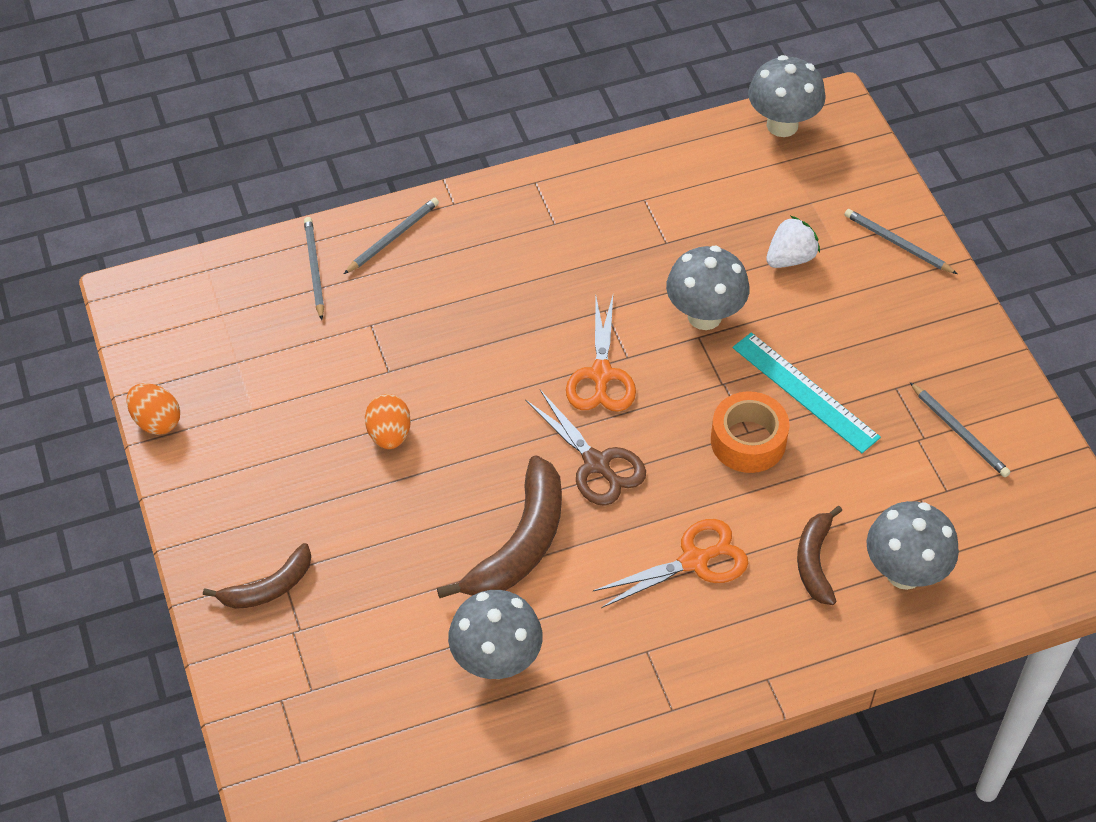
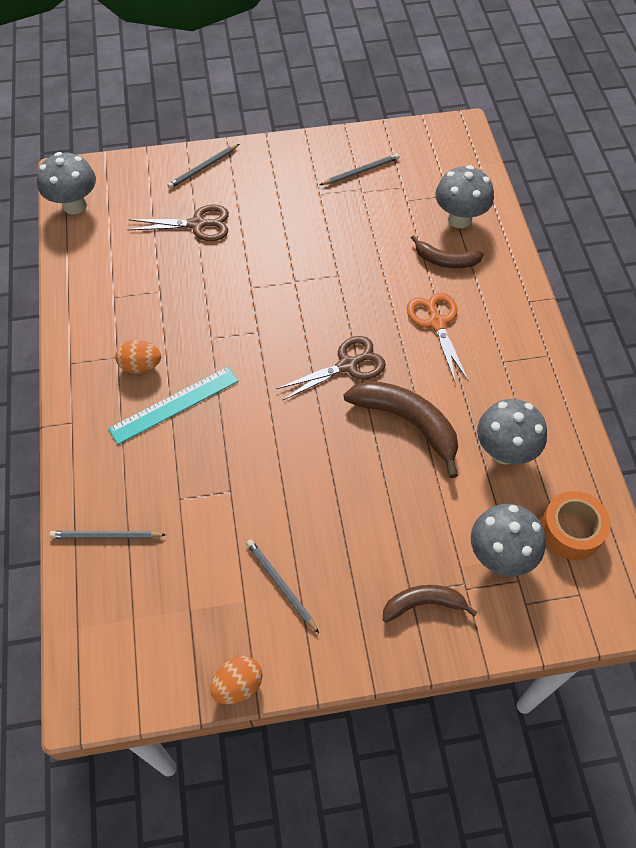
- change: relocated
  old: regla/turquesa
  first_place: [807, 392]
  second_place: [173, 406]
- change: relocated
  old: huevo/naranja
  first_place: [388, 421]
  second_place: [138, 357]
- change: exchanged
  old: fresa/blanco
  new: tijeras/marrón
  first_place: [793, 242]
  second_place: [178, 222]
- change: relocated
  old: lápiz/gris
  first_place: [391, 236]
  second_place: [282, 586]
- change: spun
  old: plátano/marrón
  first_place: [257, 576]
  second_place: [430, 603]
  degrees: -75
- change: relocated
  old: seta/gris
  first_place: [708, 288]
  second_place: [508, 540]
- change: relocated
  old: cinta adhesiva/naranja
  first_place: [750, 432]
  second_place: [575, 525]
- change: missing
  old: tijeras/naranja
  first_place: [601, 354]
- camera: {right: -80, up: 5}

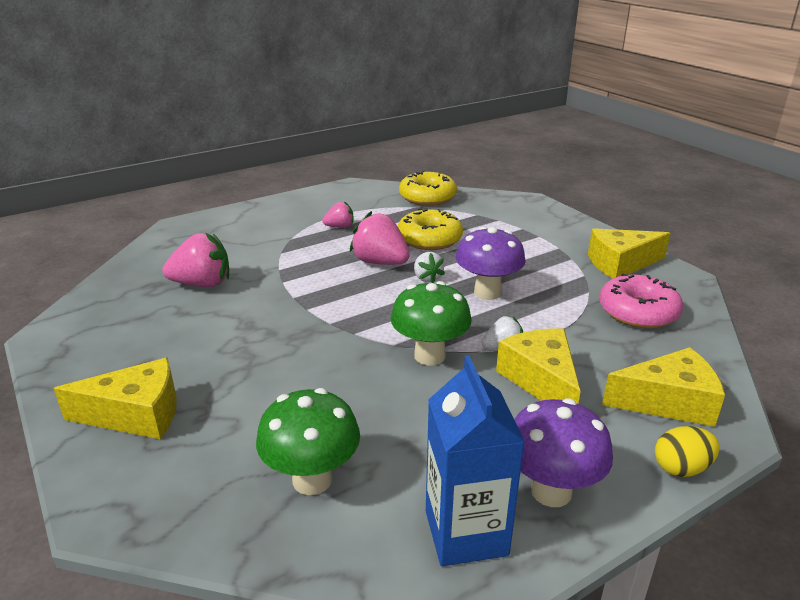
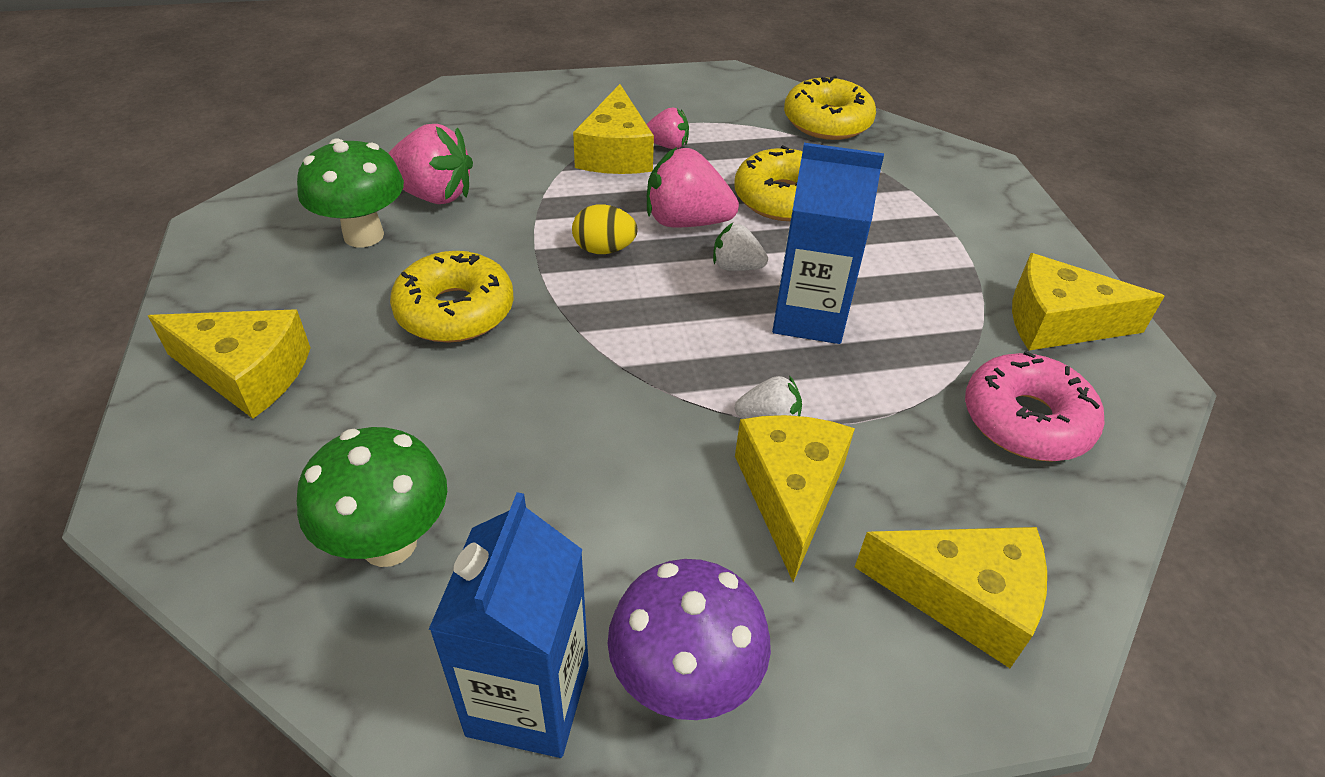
- change: relocated
  old: seta/verde
  first_place: [431, 323]
  second_place: [350, 192]
- change: appeared
  new: rosquilla/amarillo
  second_place: [452, 297]
- change: relocated
  old: huevo/amarillo
  first_place: [687, 451]
  second_place: [605, 229]
- change: appeared
  new: queso/amarillo
  second_place: [613, 129]
- change: spun
  old: fresa/rosa
  first_place: [380, 238]
  second_place: [693, 187]
  degrees: -45
- change: spun
  old: fresa/blanco
  first_place: [429, 267]
  second_place: [740, 247]
  degrees: 105
- change: exchanged
  old: seta/morado
  new: cartón de leche/azul
  first_place: [491, 263]
  second_place: [828, 243]
- camera: {right: 20, up: 15}

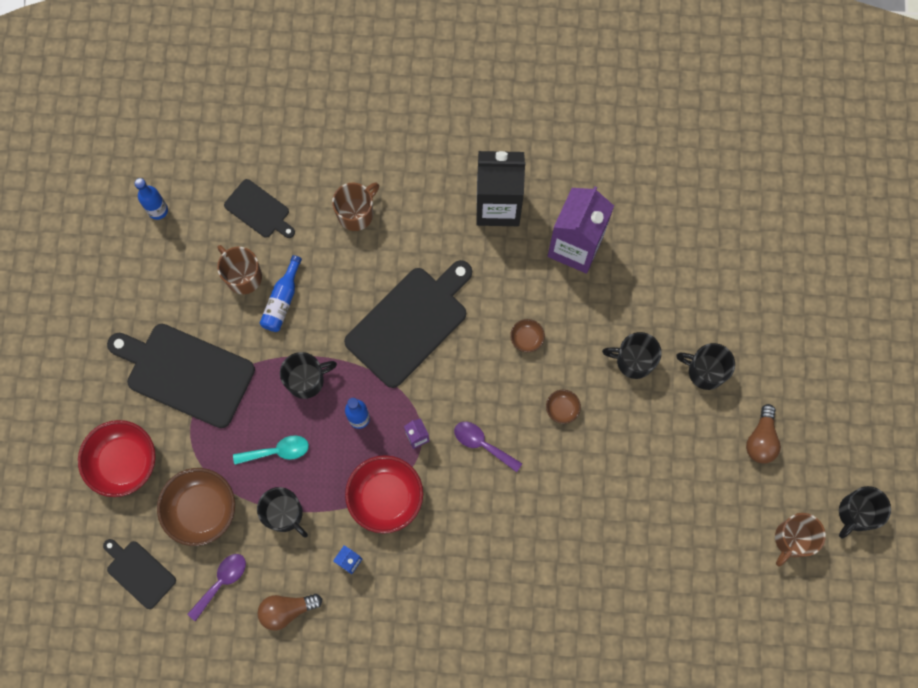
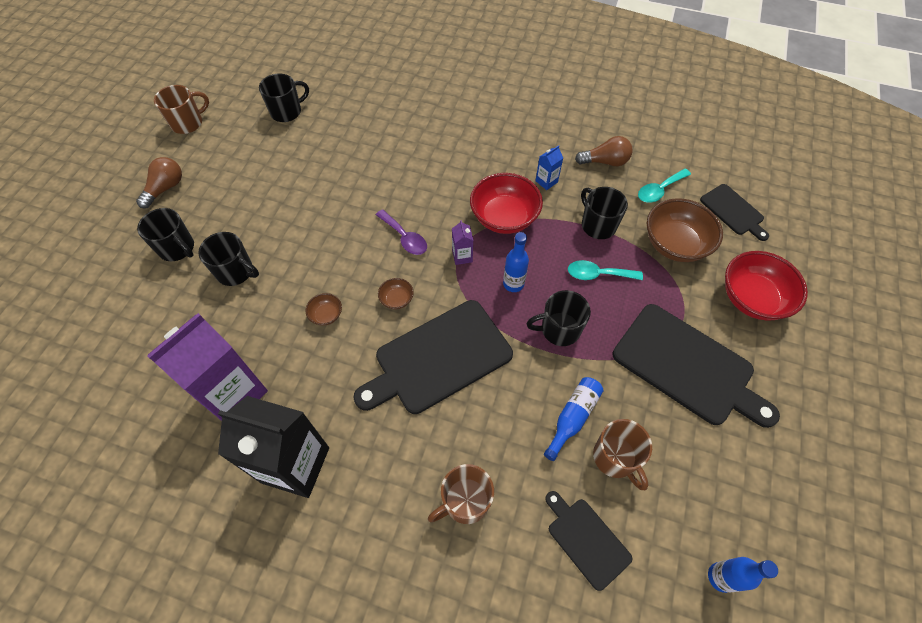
- change: relocated
  old: taza/negro
  first_place: [865, 512]
  second_place: [284, 98]
- change: relocated
  old: cuenco/marrón
  first_place: [563, 407]
  second_place: [396, 294]
- change: colour
  old: cuchara/morado
  new: cuchara/turquesa
  first_place: [216, 587]
  second_place: [664, 186]
- camera: {right: -165, up: -15}

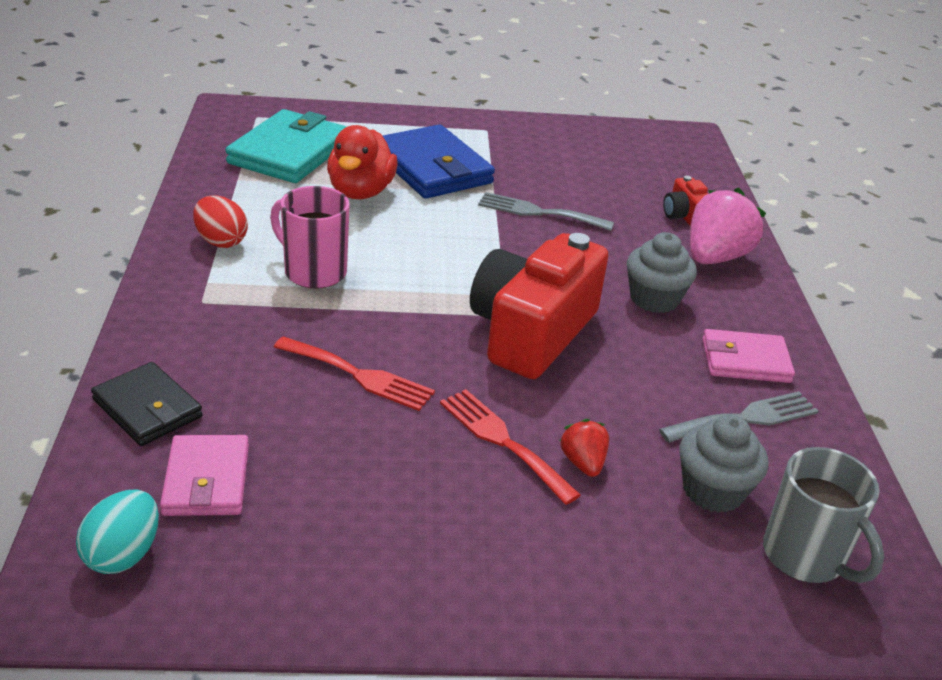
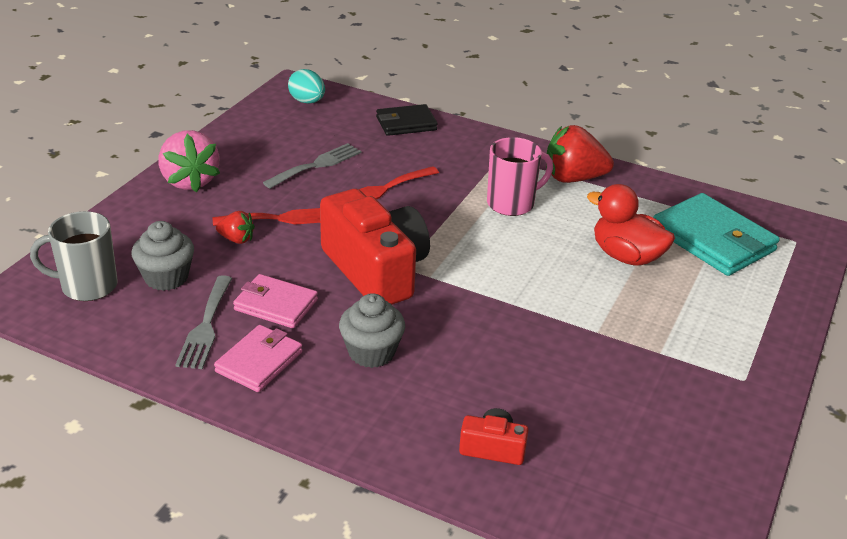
- change: relocated
  old: fresa/rosa
  first_place: [728, 226]
  second_place: [189, 161]
- change: relocated
  old: cartera/rosa
  first_place: [204, 475]
  second_place: [275, 301]
- change: relocated
  old: tenedor/gris
  first_place: [546, 211]
  second_place: [312, 166]
- change: exchanged
  old: huevo/rojo
  new: fresa/rojo
  first_place: [220, 221]
  second_place: [580, 154]
- change: missing
  old: cartera/azul
  first_place: [439, 161]
- camera: {right: 120, up: 0}

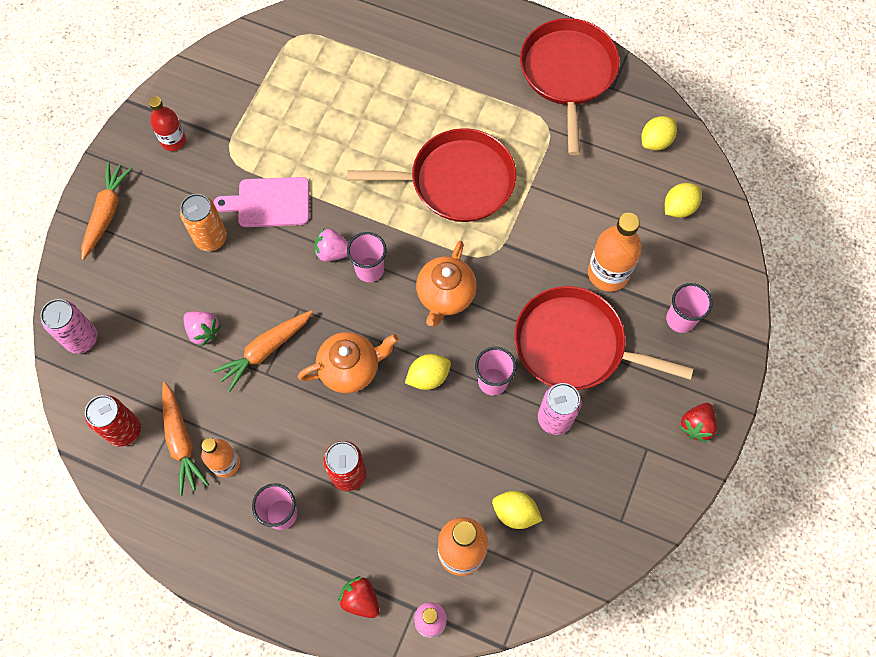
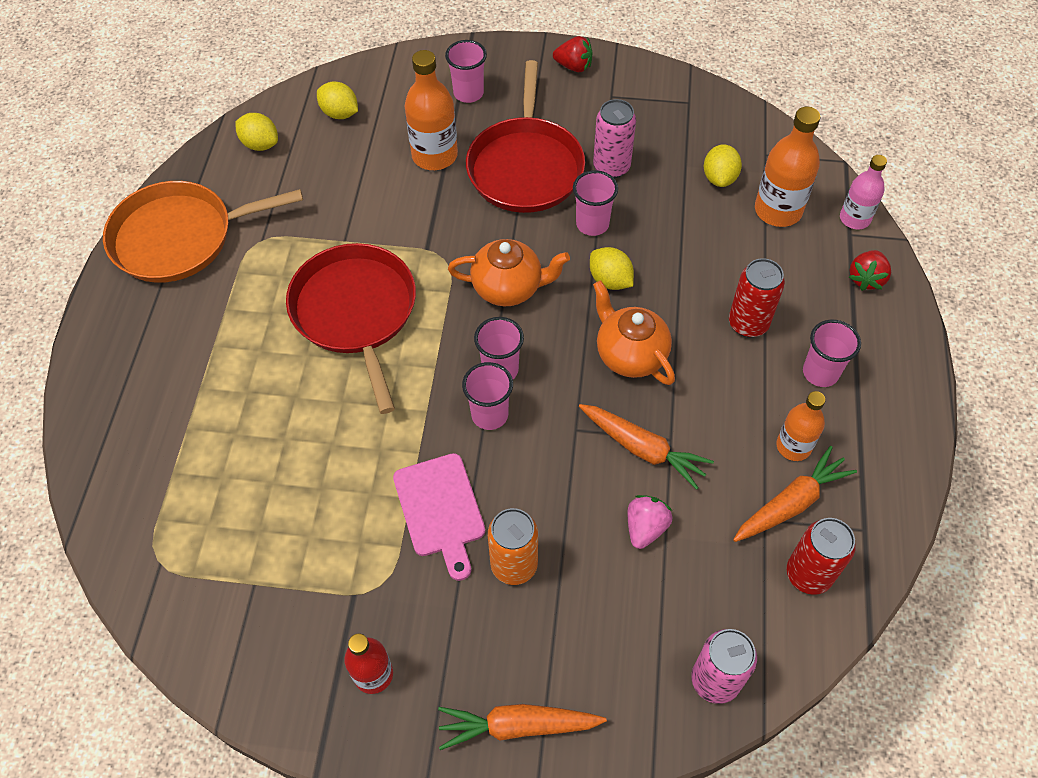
- change: colour
  old: sartén/rojo
  new: sartén/naranja
  first_place: [569, 86]
  second_place: [203, 232]
- change: exchanged
  old: fresa/rosa
  new: vaso/rosa
  first_place: [331, 245]
  second_place: [487, 396]
- camera: {right: -105, up: -10}

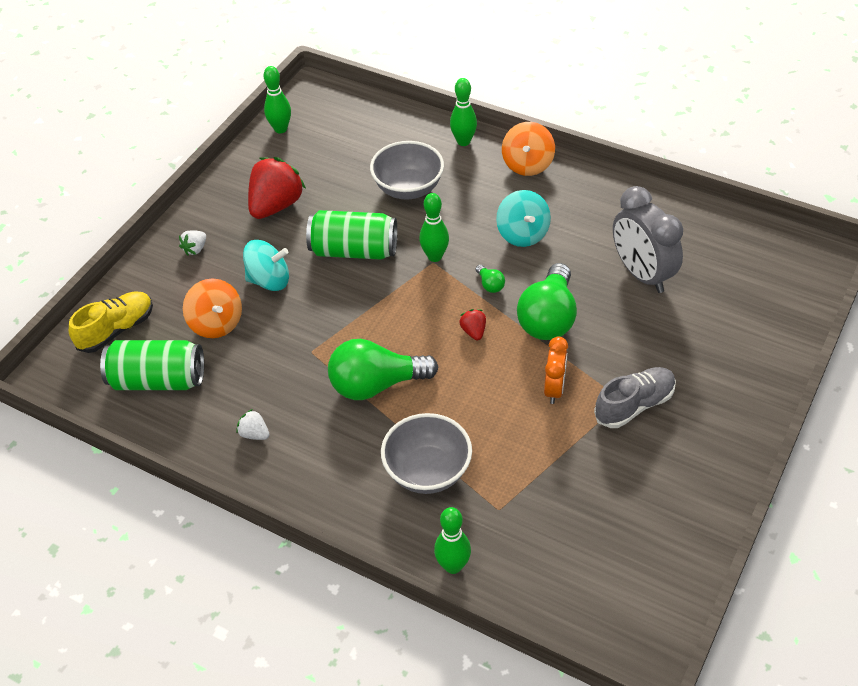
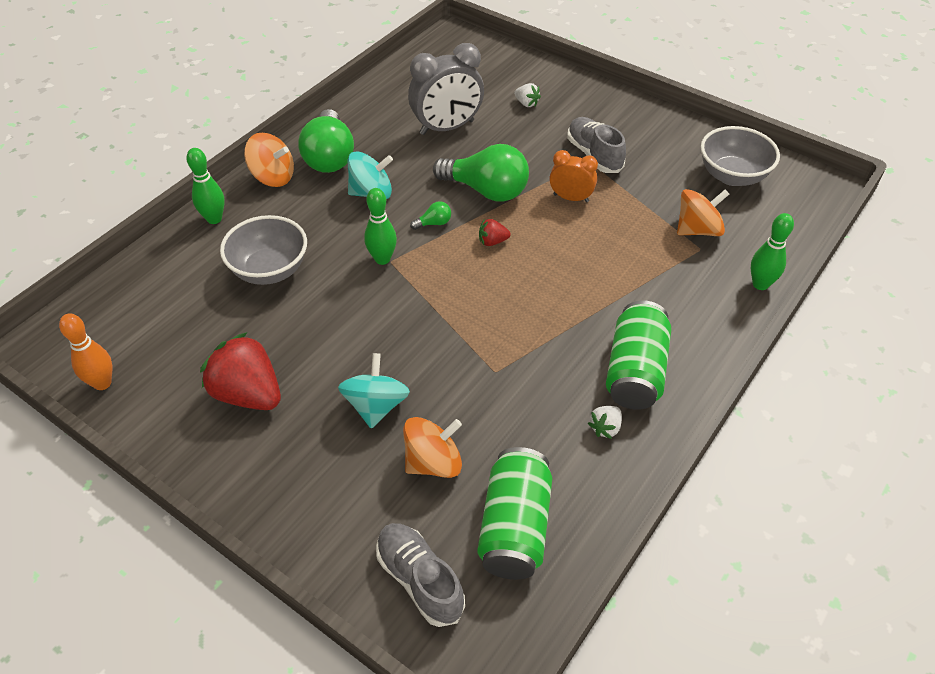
- change: colour
  old: bolo/verde
  new: bolo/naranja
  first_place: [277, 99]
  second_place: [85, 351]
- change: relocated
  old: bombilla/verde
  first_place: [383, 369]
  second_place: [326, 141]
- change: colour
  old: zapato/amarillo
  new: zapato/gris
  first_place: [111, 322]
  second_place: [420, 575]
- change: relocated
  old: fresa/blanco
  first_place: [192, 242]
  second_place: [527, 95]
- change: relocated
  old: lata/verde
  first_place: [351, 235]
  second_place: [638, 355]
- change: appeared
  new: peonza/naranja
  second_place: [703, 212]
- change: relocated
  old: cuenco/gris
  first_place: [426, 453]
  second_place: [740, 156]
- camera: {right: -85, up: 0}

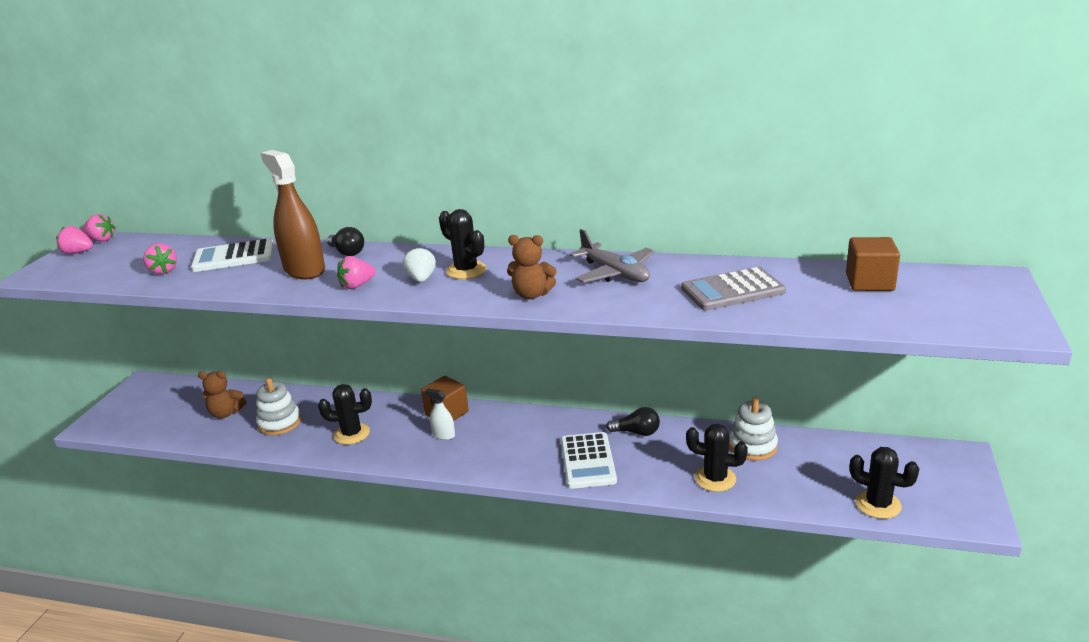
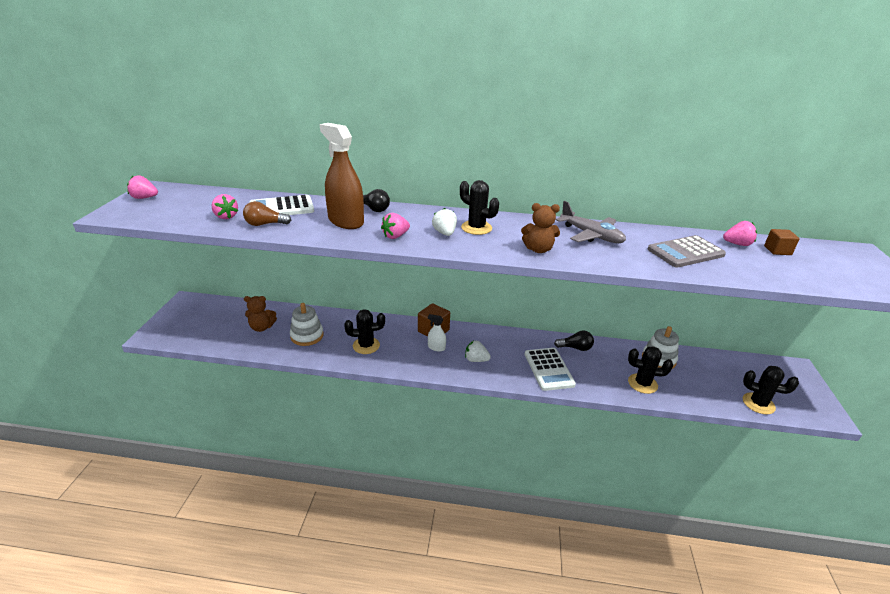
- change: appeared
  new: bombilla/marrón
  second_place: [267, 213]
- change: appeared
  new: fresa/blanco
  second_place: [478, 351]
- change: relocated
  old: fresa/rosa
  first_place: [98, 228]
  second_place: [740, 233]
- change: size
  old: cubo/marrón
  first_place: [873, 264]
  second_place: [782, 242]
  factor: 0.66
- camera: {right: -10, up: 5}

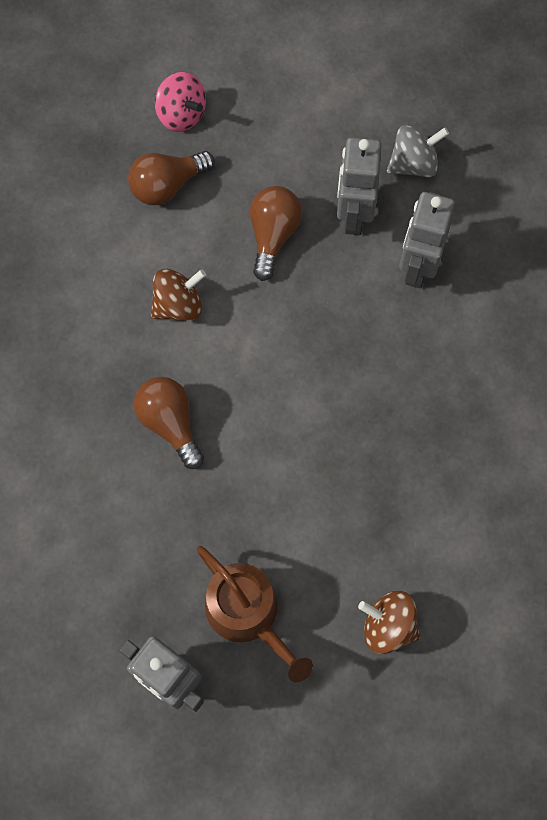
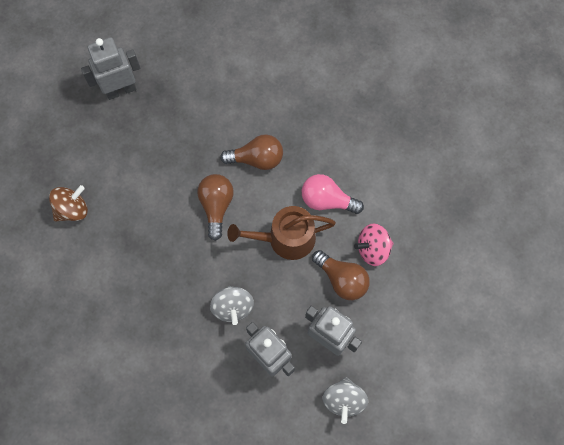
- change: relocated
  old: bombilla/marrón
  first_place: [171, 178]
  second_place: [215, 207]
- change: appeared
  new: peonza/gris
  second_place: [232, 305]
- change: relocated
  old: regadera/marrón
  first_place: [254, 614]
  second_place: [281, 233]
- change: exchanged
  old: peonza/marrón
  new: bombilla/rosa
  first_place: [178, 295]
  second_place: [333, 194]
- change: relocated
  old: peonza/rosa
  first_place: [180, 102]
  second_place: [374, 244]
- camera: {right: 120, up: 0}

